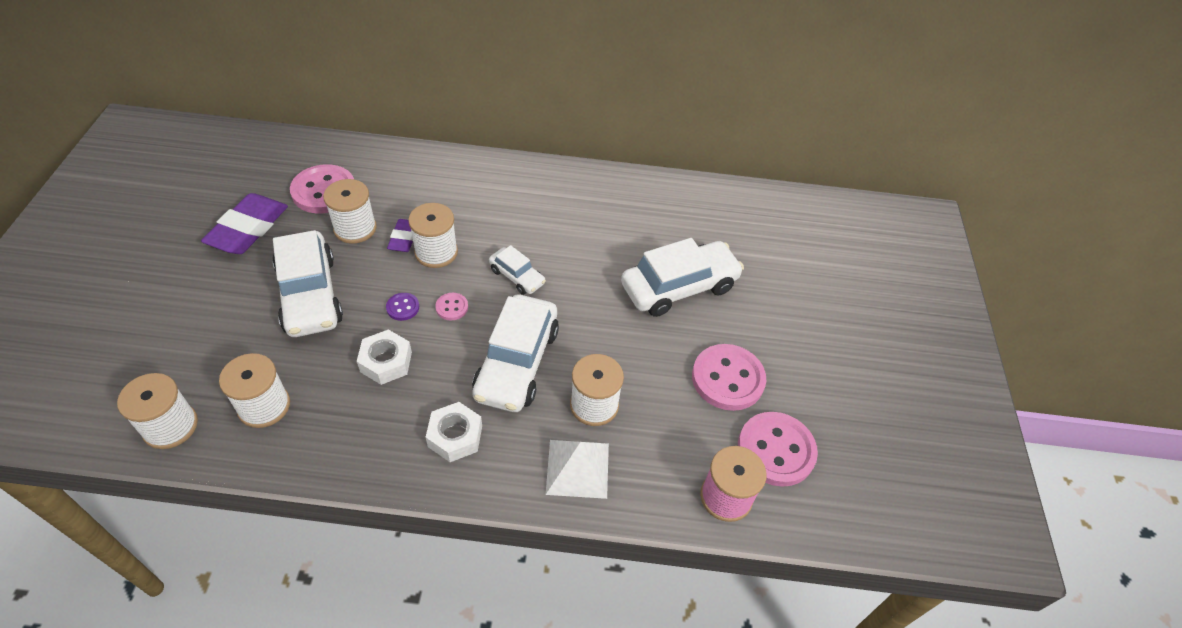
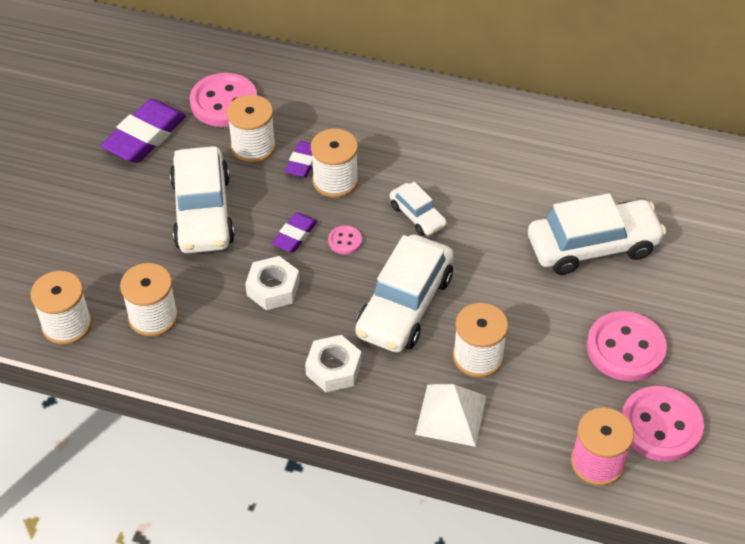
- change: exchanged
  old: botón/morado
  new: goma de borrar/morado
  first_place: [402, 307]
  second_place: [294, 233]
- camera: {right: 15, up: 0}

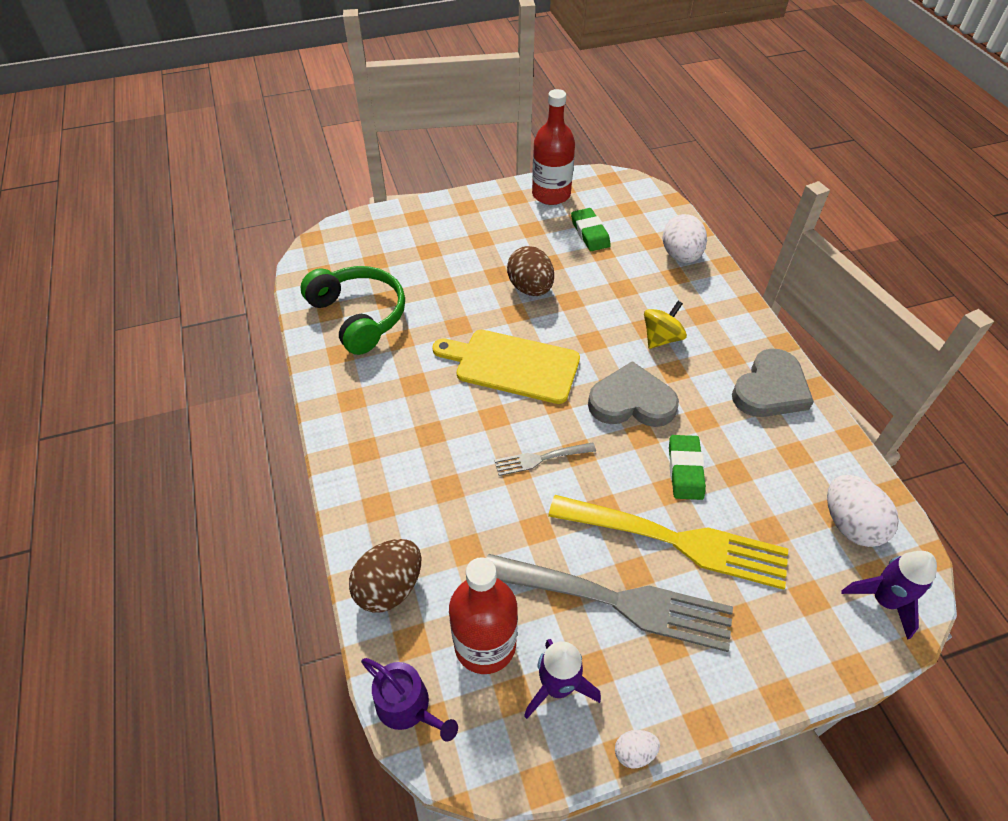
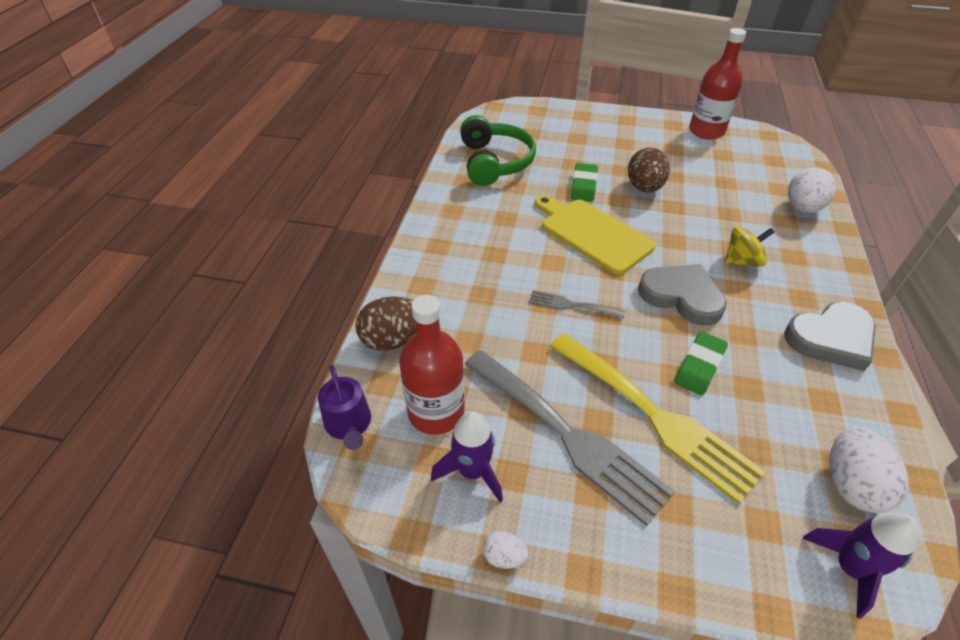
- change: relocated
  old: goma de borrar/verde
  first_place: [591, 229]
  second_place: [584, 182]
- camera: {right: 30, up: -5}

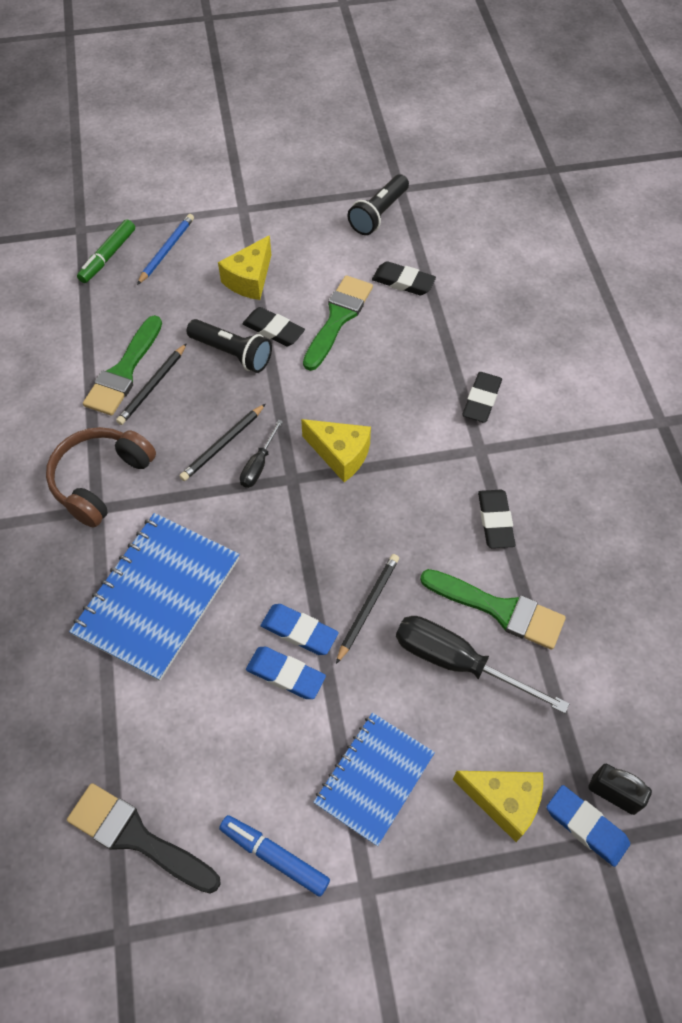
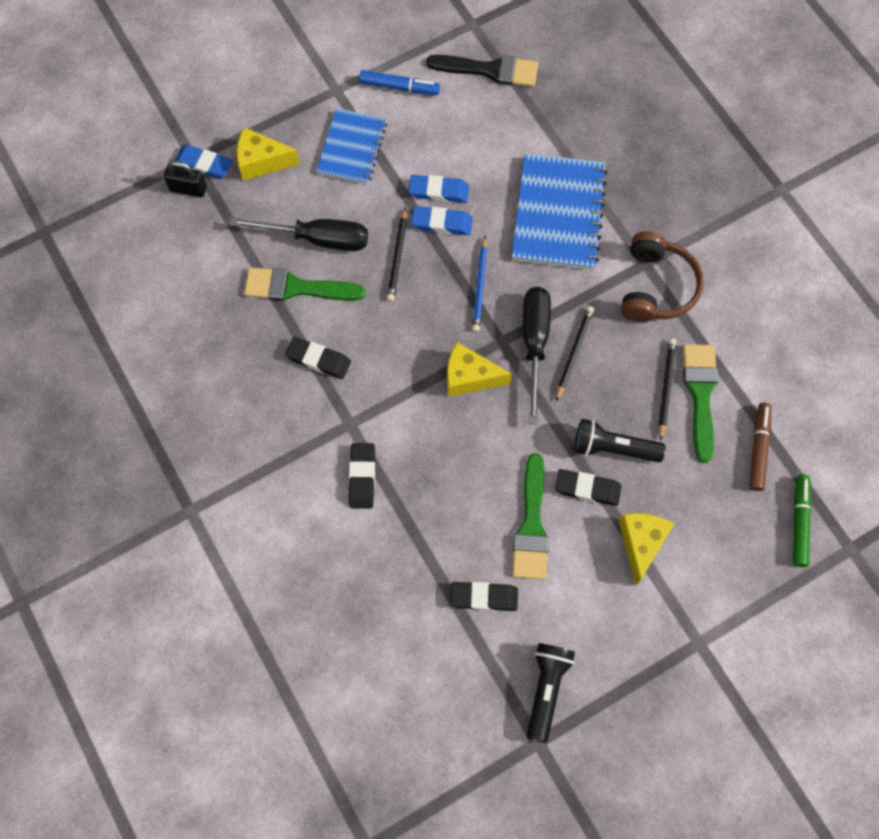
- change: spun
  old: goma de borrar/negro
  first_place: [496, 519]
  second_place: [318, 358]
  degrees: -45
- change: relocated
  old: lápiz/azul
  first_place: [165, 249]
  second_place: [480, 284]
- change: size
  old: destornillador/negro
  first_place: [261, 453]
  second_place: [537, 355]
  factor: 1.89
- change: appeared
  new: rotulador/marrón
  second_place: [760, 447]
- camera: {right: 160, up: 10}

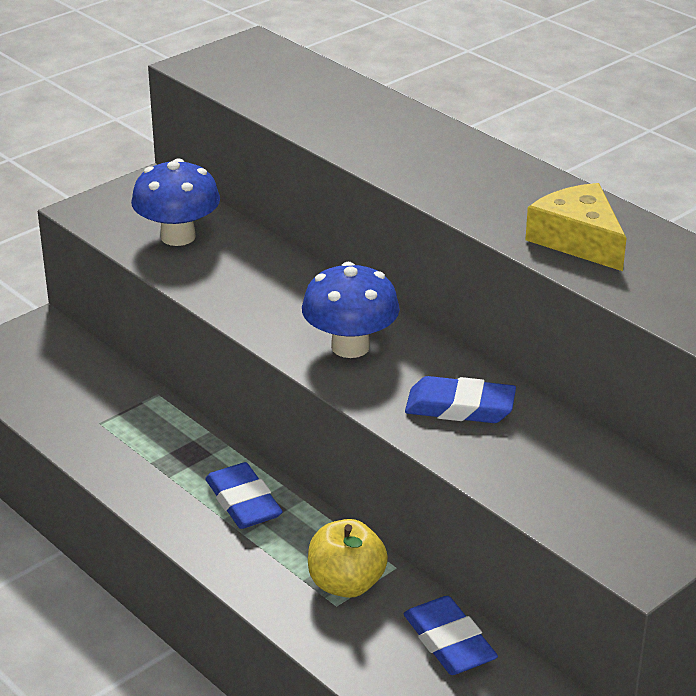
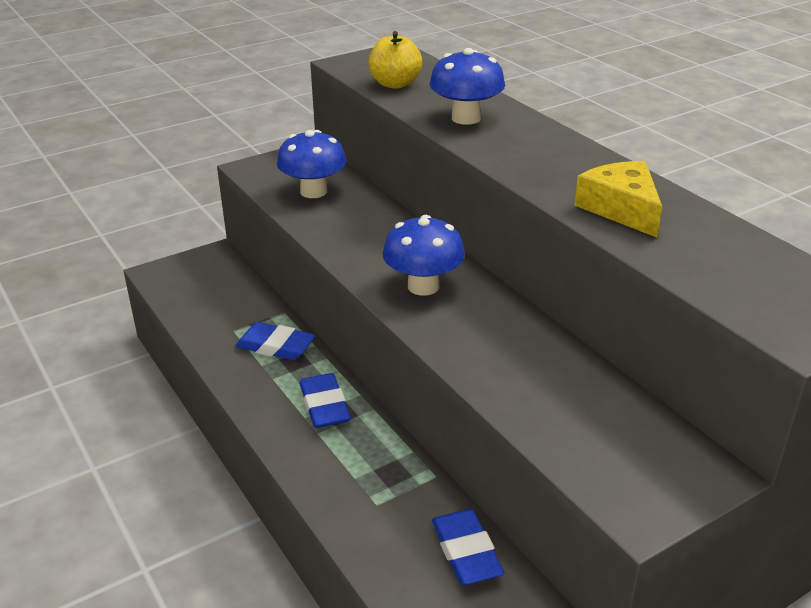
- change: relocated
  old: goma de borrar/azul
  first_place: [460, 399]
  second_place: [275, 341]
- change: relocated
  old: manzana/amarillo
  first_place: [348, 558]
  second_place: [395, 60]
- change: appeared
  new: seta/azul
  second_place: [467, 86]
- camera: {right: 10, up: 0}

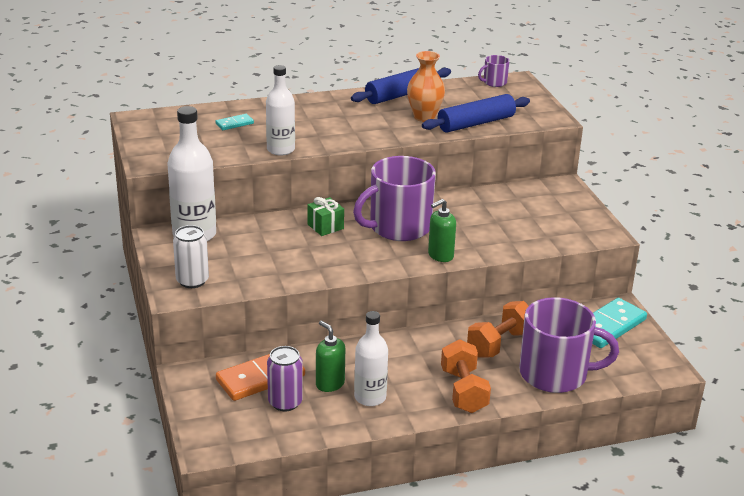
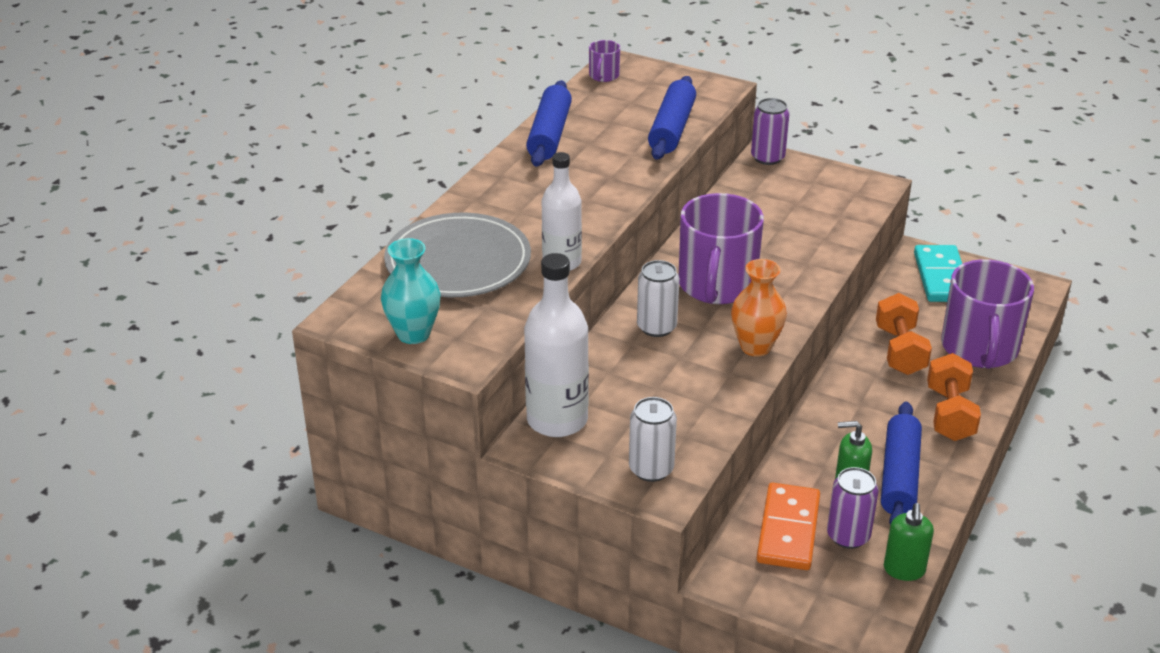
- change: appeared
  new: florero/turquesa
  second_place: [411, 291]
- change: exchanged
  old: ficha de dominó/turquesa
  new: plato/gris
  first_place: [234, 122]
  second_place: [457, 255]
- change: exchanged
  old: regalo/verde
  new: lata/blanco
  first_place: [326, 216]
  second_place: [658, 298]
- change: relocated
  old: florero/naranja
  first_place: [426, 86]
  second_place: [759, 308]
- change: appeared
  new: lata/morado
  second_place: [770, 131]
- change: exchanged
  old: botella/blanco
  new: rodillo/azul
  first_place: [371, 358]
  second_place: [901, 463]
- change: relocated
  old: dispensador de jabón/verde
  first_place: [442, 230]
  second_place: [909, 542]
- change: spun
  old: mancuerna/naranja
  first_place: [466, 376]
  second_place: [954, 397]
  degrees: 60
- change: spun
  old: taza/morado
  first_place: [569, 345]
  second_place: [987, 314]
  degrees: 135
- camera: {right: -45, up: 5}

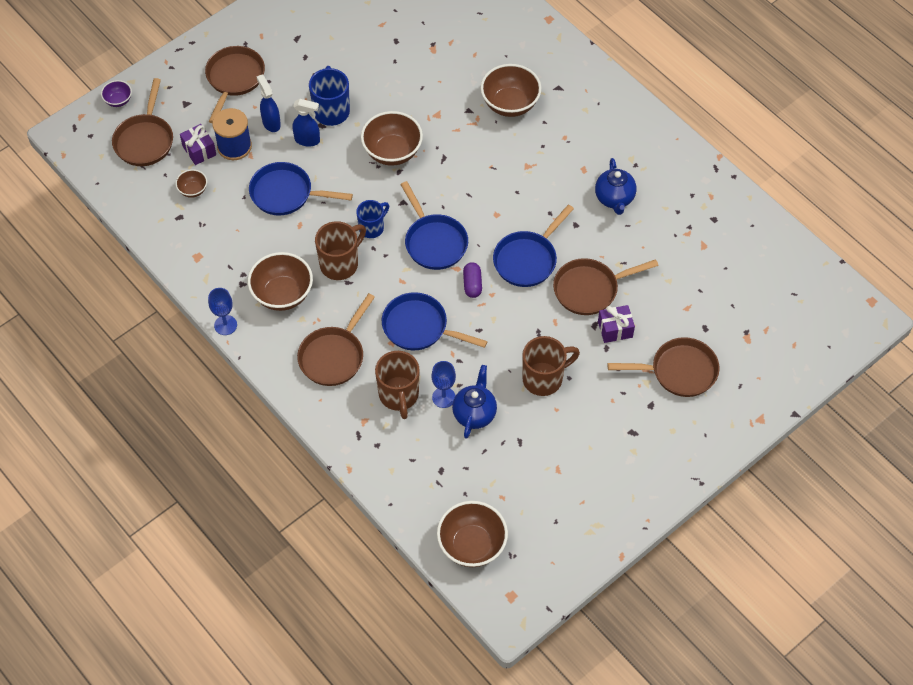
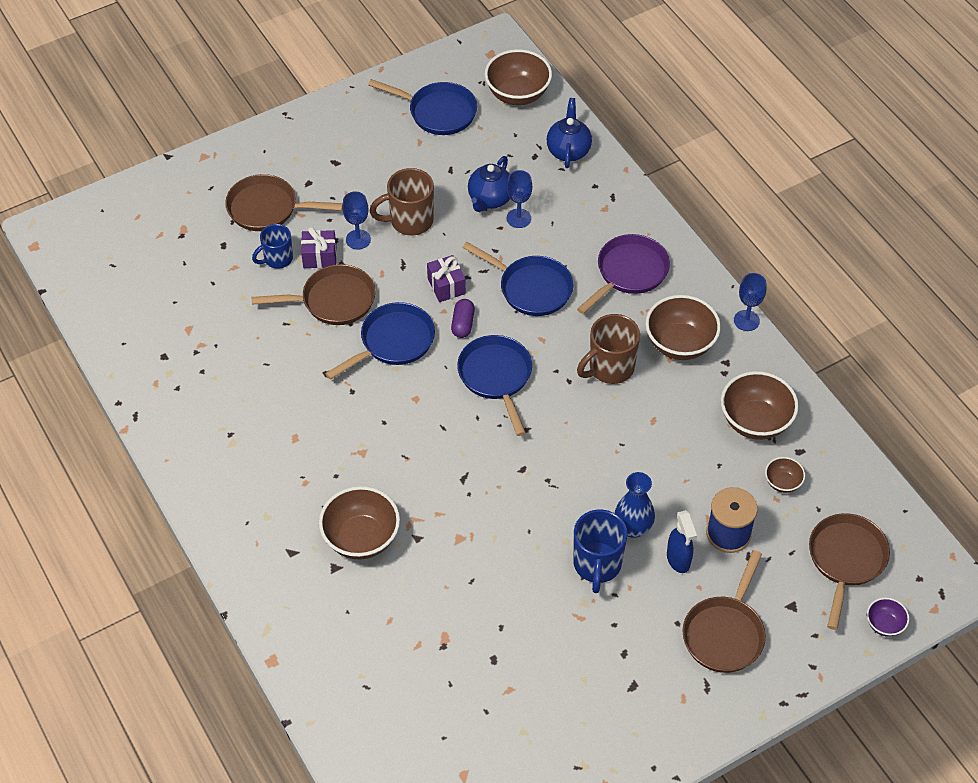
- change: relocated
  old: taza/azul
  first_place: [372, 219]
  second_place: [272, 246]
- change: appeared
  new: copa/azul
  second_place: [356, 220]
- change: relocated
  old: sartén/azul
  first_place: [301, 189]
  second_place: [422, 107]
- change: relocated
  old: regalo/morado
  first_place: [198, 144]
  second_place: [446, 278]
- change: relocated
  old: tetera/azul
  first_place: [616, 186]
  second_place: [569, 133]
- change: colour
  old: sartén/marrón
  new: sartén/morado
  first_place: [336, 339]
  second_place: [623, 274]
- change: exchanged
  old: pulverizador/azul
  new: florero/azul
  first_place: [306, 123]
  second_place: [635, 505]
- change: relocated
  old: cuenco/marrón
  first_place: [392, 138]
  second_place: [760, 405]
- change: missing
  old: taza/marrón
  first_place: [397, 385]
- camera: {right: -170, up: -5}

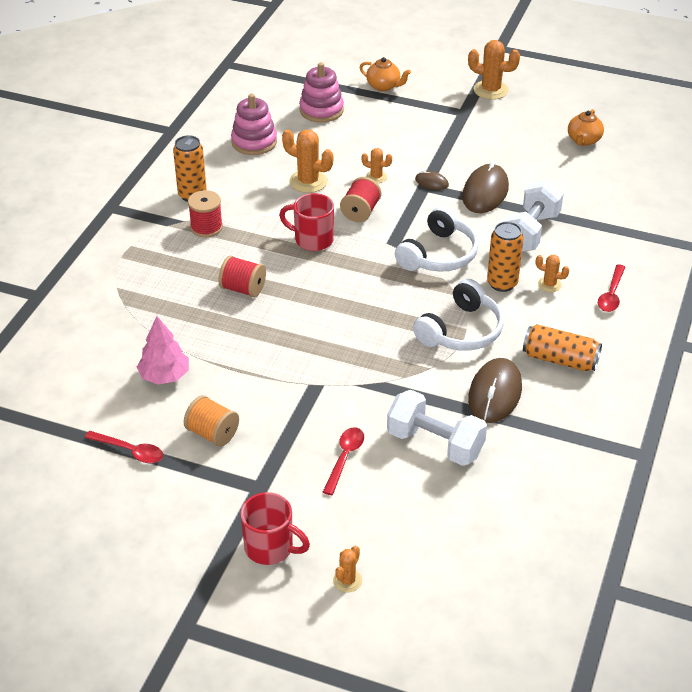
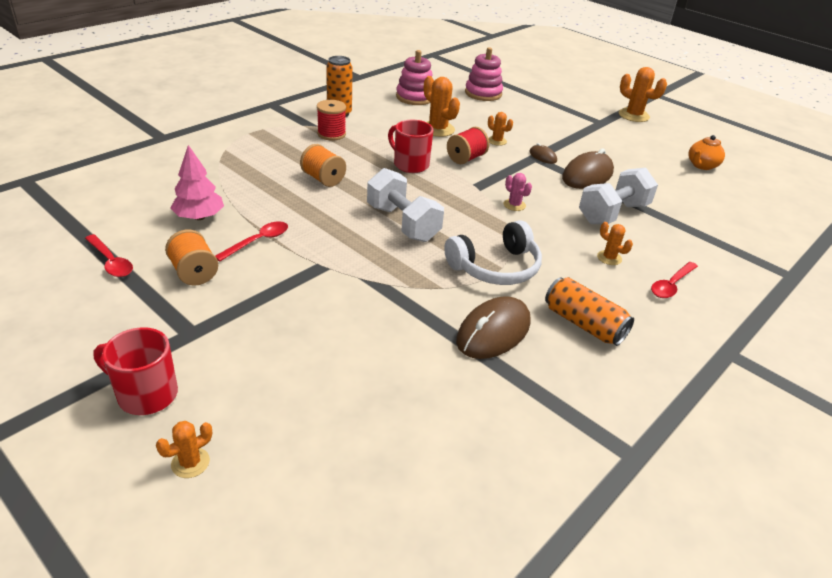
- change: spun
  old: taza/rojo
  first_place: [275, 528]
  second_place: [135, 371]
  degrees: 150
- change: relocated
  old: cuchara/rojo
  first_place: [343, 461]
  second_place: [251, 241]
- change: colour
  old: carrete/rojo
  new: carrete/naranja
  first_place: [242, 276]
  second_place: [323, 165]
- change: relocated
  old: mancuerna/blanco
  first_place: [437, 428]
  second_place: [405, 205]
- change: exchanged
  old: auriculares/blanco
  new: cactus/rosa
  first_place: [436, 239]
  second_place: [518, 192]
- change: missing
  old: tetera/naranja
  first_place: [385, 74]
- change: missing
  old: lata/naranja
  first_place: [505, 257]
- camera: {right: 20, up: -5}

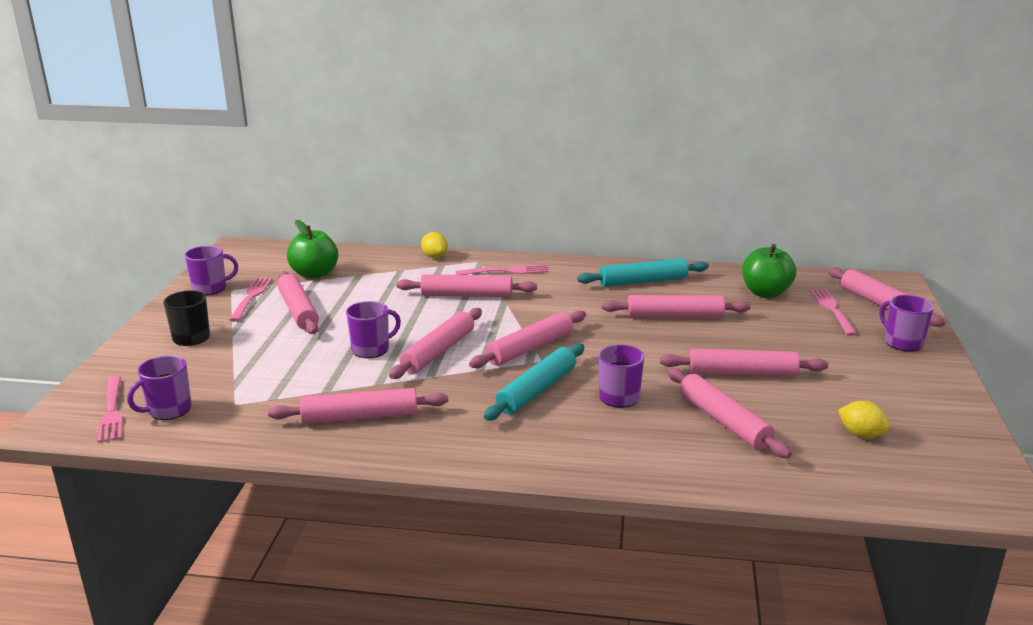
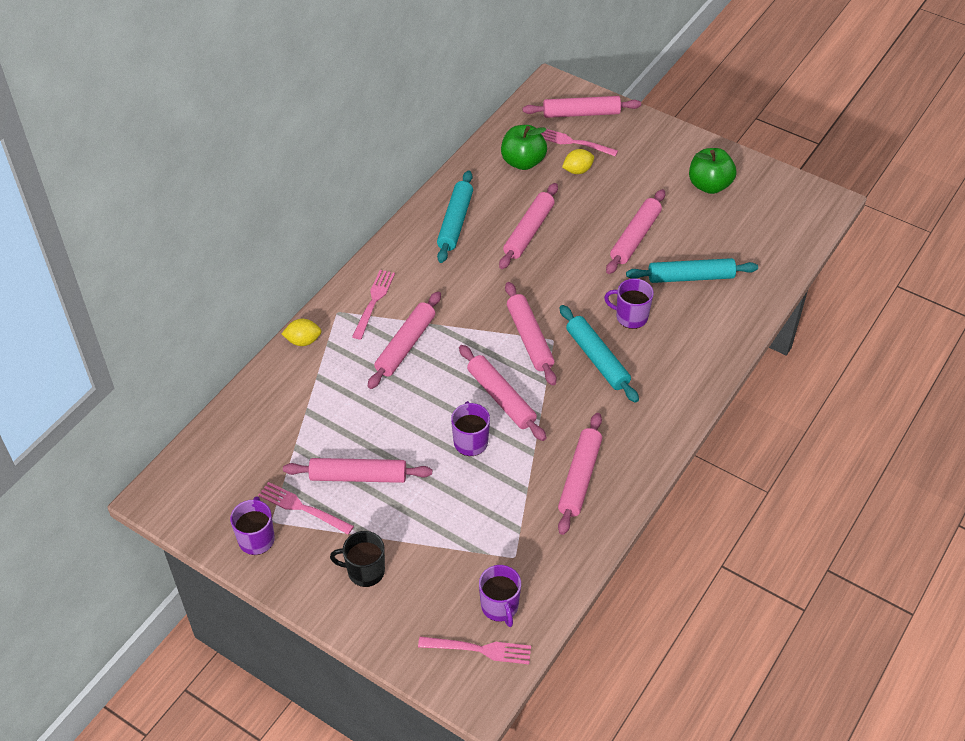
- change: relocated
  old: limón/amarillo
  first_place: [864, 419]
  second_place: [578, 161]
- change: colour
  old: rodillo/rosa
  new: rodillo/turquesa
  first_place: [730, 413]
  second_place: [692, 270]
- change: relocated
  old: manzana/verde
  first_place: [312, 249]
  second_place: [712, 171]
- change: missing
  old: taza/morado
  first_place: [907, 323]
- camera: {right: -65, up: 25}

